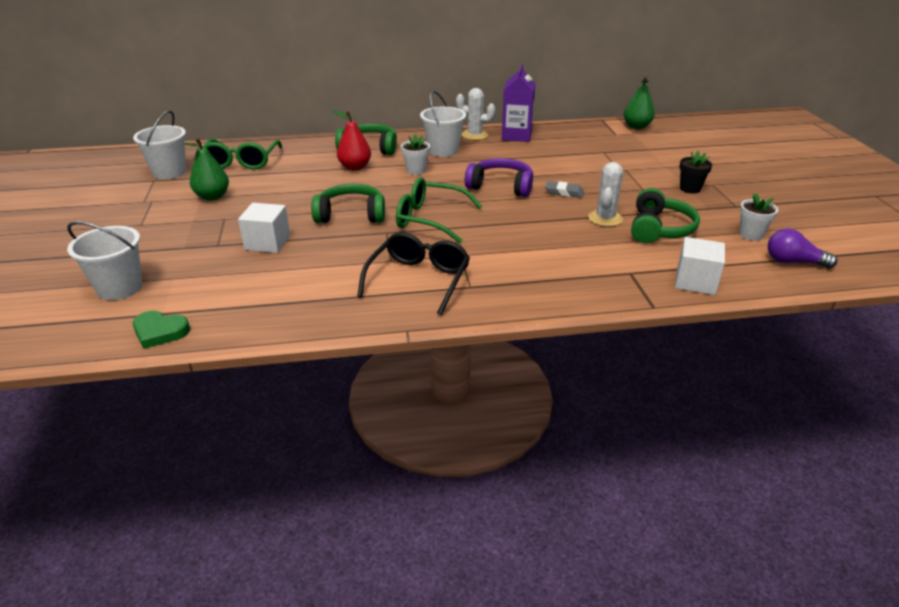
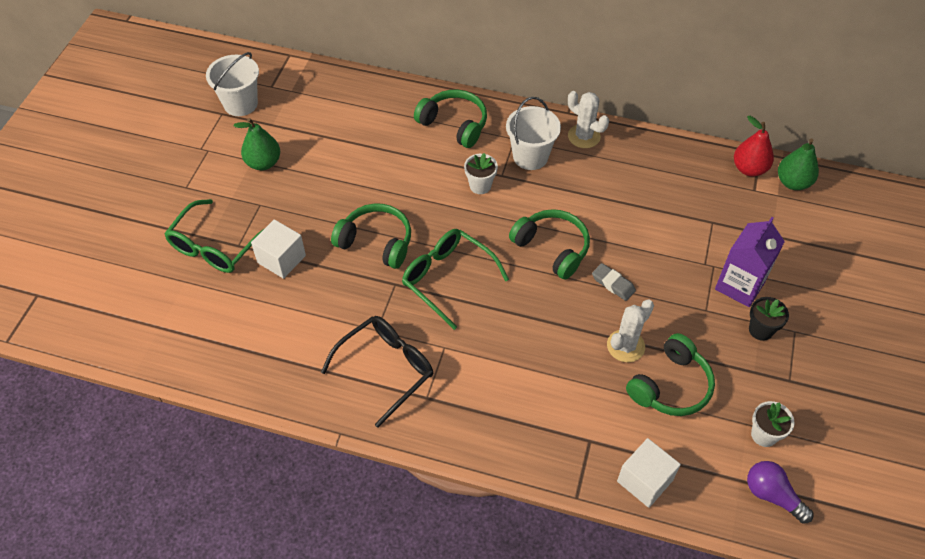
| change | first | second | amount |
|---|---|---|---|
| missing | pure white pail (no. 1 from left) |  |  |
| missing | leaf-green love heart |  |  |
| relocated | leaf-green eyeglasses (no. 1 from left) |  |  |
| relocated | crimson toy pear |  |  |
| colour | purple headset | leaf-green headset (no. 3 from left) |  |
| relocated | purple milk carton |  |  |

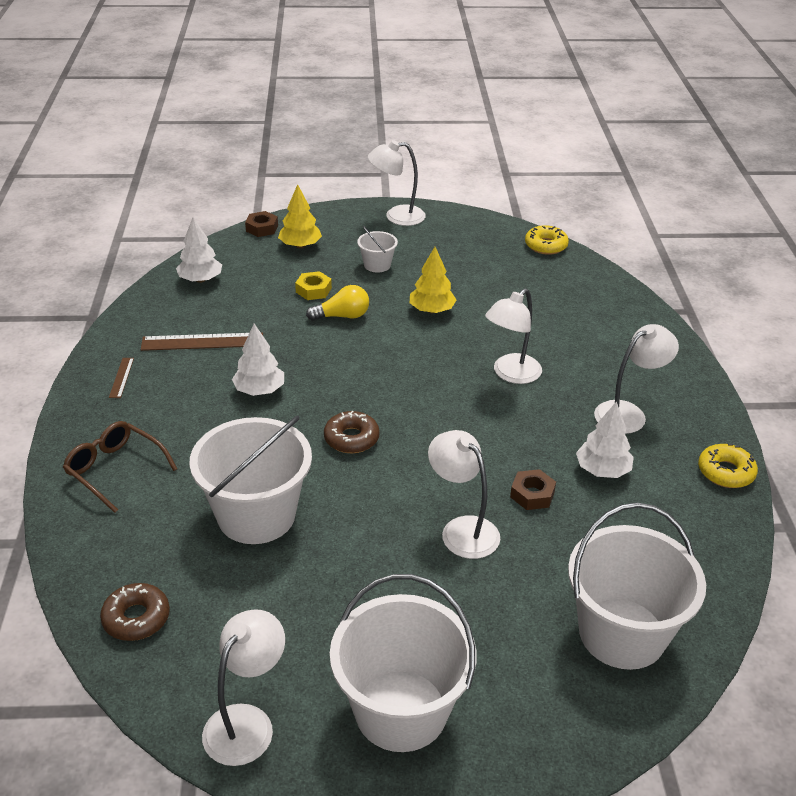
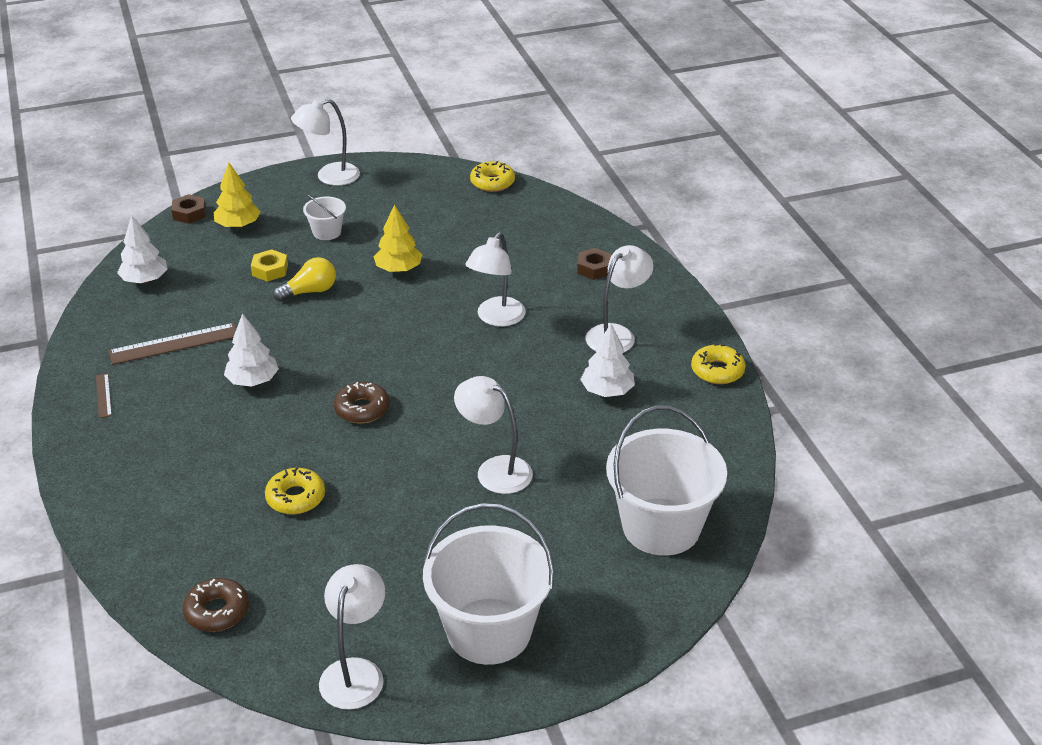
| change | first | second | amount |
|---|---|---|---|
| missing | russet eyeglasses |  |  |
| exchanged | pure white pail (no. 1 from left) | bright yellow doughnut (no. 1 from left) |  |
| relocated | russet nut (no. 2 from left) |  |  |

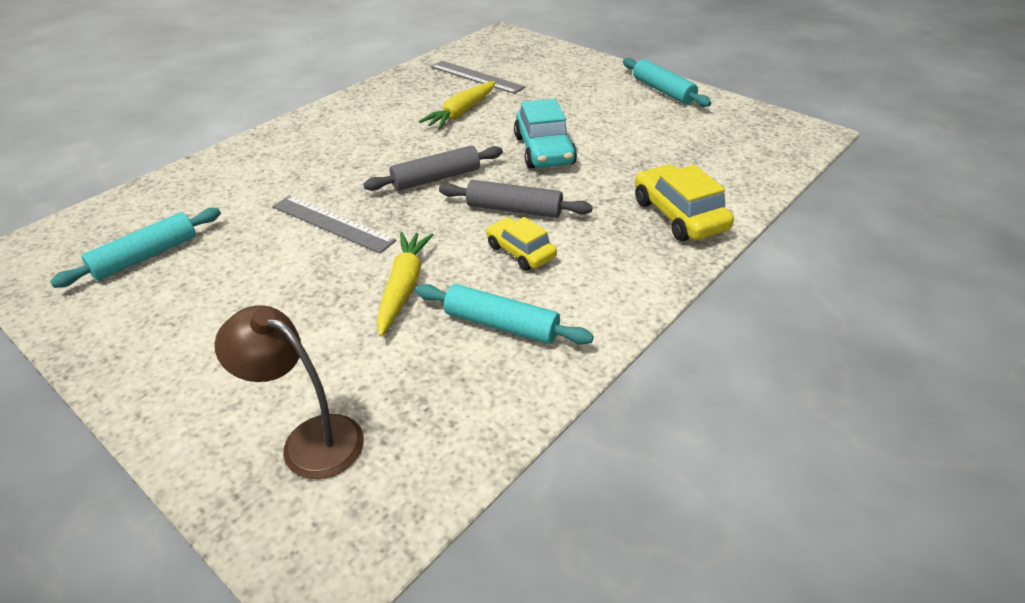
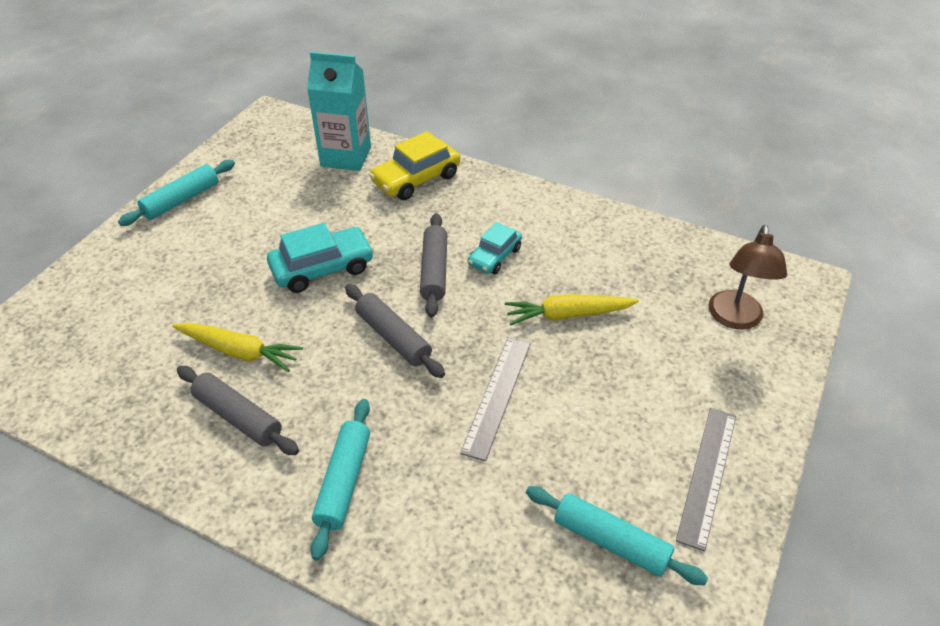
| change | first | second | amount |
|---|---|---|---|
| relocated | teal pastry roller (no. 2 from left) |  |  |
| relocated | grey ruler (no. 2 from left) |  |  |
| colour | bright yellow car (no. 1 from left) | teal car (no. 2 from left) |  |
| appeared |  | grey pastry roller (no. 1 from left) |  |
| appeared |  | teal milk carton |  |

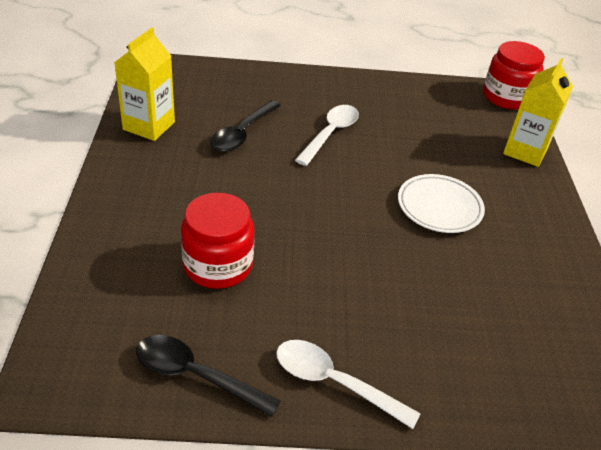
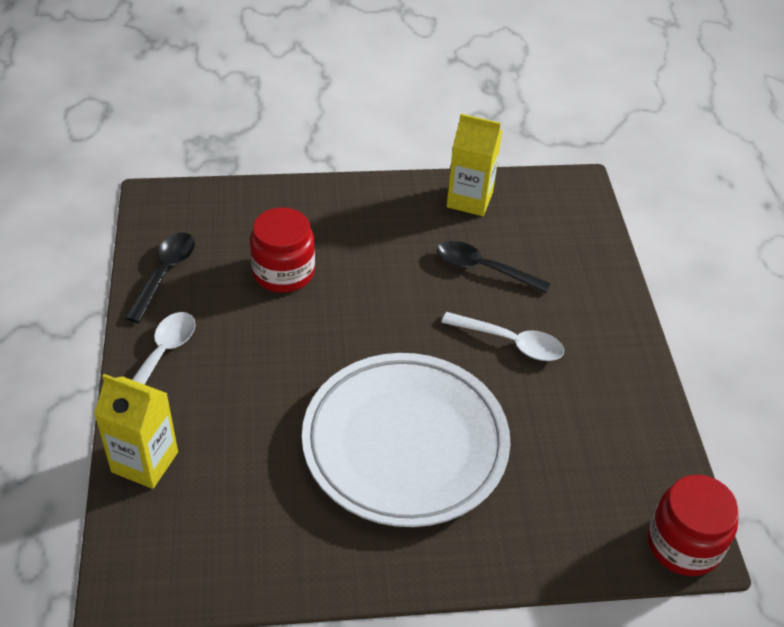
| change | first | second | amount |
|---|---|---|---|
| size | pure white flat dish |  | x2.06 |
| relocated | bright yellow milk carton (no. 2 from left in the first image) | bright yellow milk carton (no. 1 from left) |  |

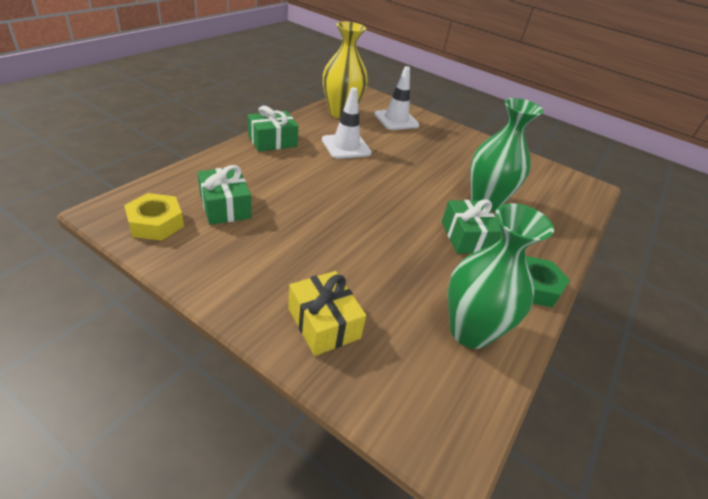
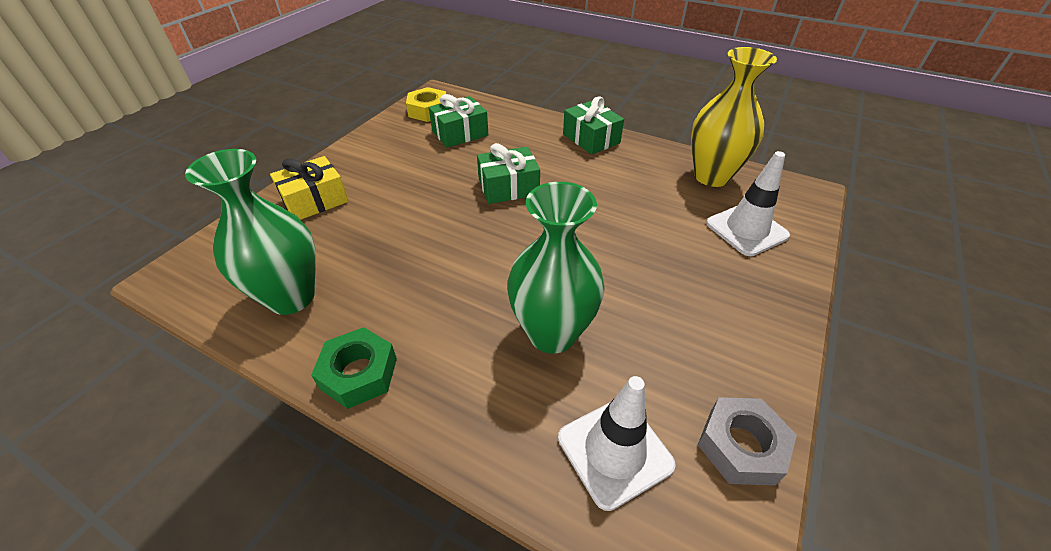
| change | first | second | amount |
|---|---|---|---|
| relocated | pure white safety cone (no. 1 from left) |  |  |
| relocated | leaf-green gift (no. 3 from left in the first image) | leaf-green gift (no. 2 from left) |  |
| appeared |  | grey nut |  |

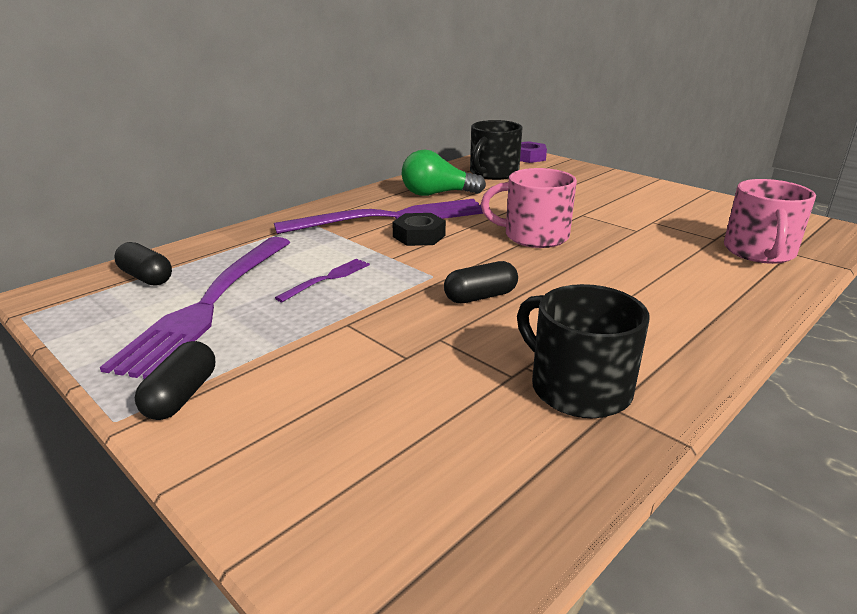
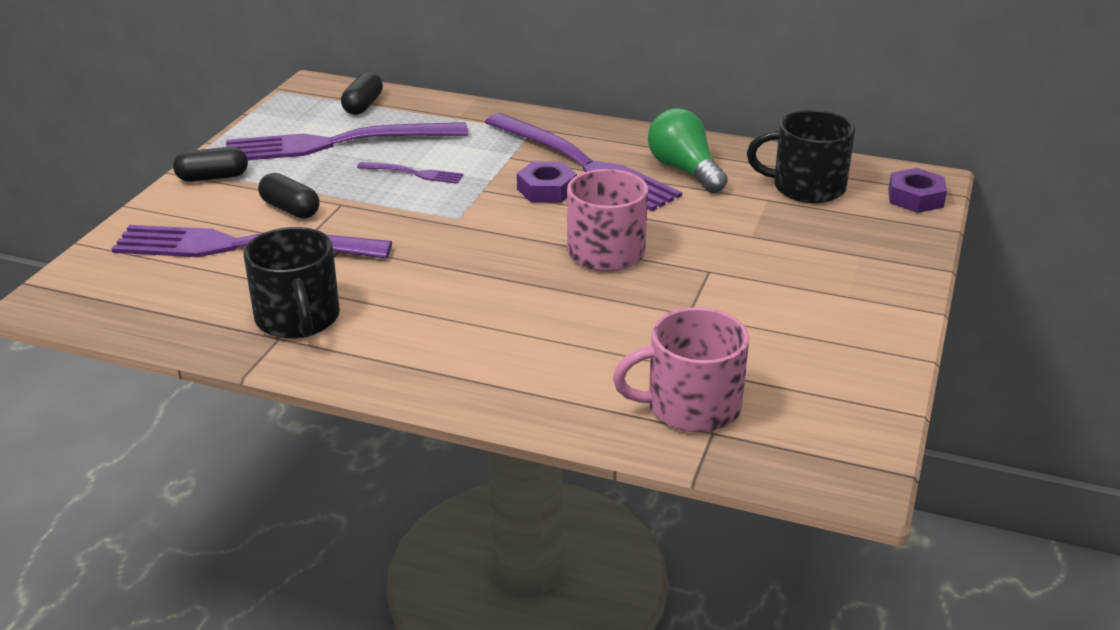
| change | first | second | amount |
|---|---|---|---|
| colour | jet-black nut | purple nut (no. 1 from left) |  |
| relocated | jet-black pill (no. 3 from left in the first image) | jet-black pill (no. 2 from left) |  |
| spun | jet-black mug (no. 2 from left in the first image) | jet-black mug (no. 1 from left) | 135 degrees clockwise |
| appeared |  | purple fork (no. 1 from left) |  |

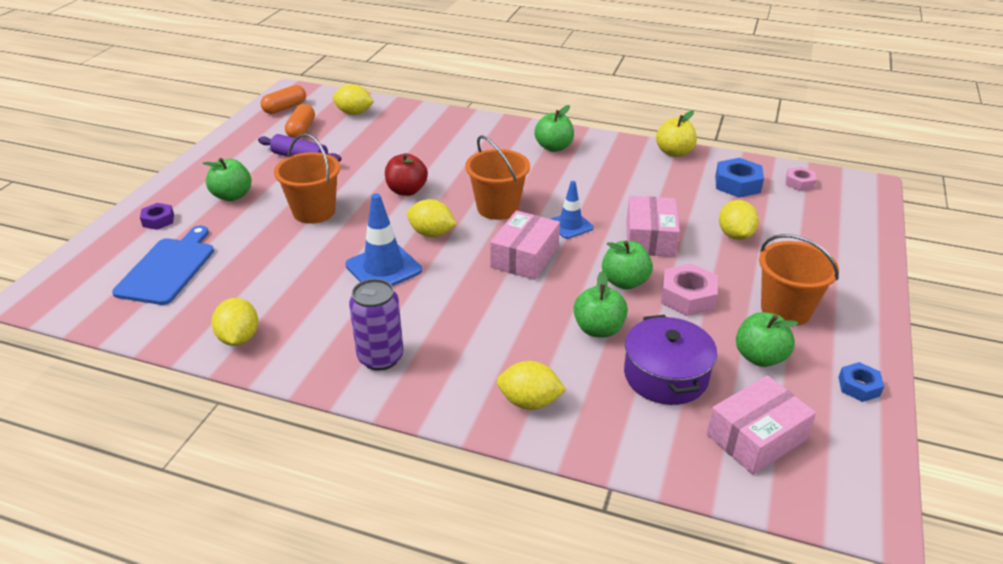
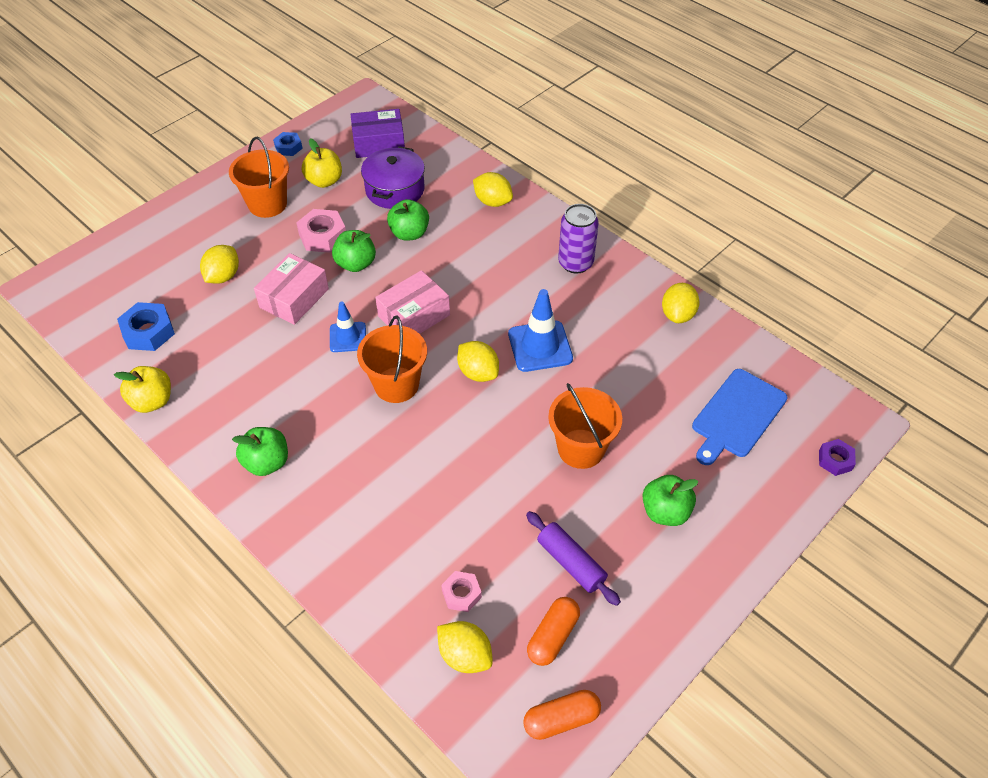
| change | first | second | amount |
|---|---|---|---|
| relocated | purple nut |  |  |
| missing | crimson apple |  |  |
| colour | rosy box (no. 3 from left) | purple box |  |
| colour | leaf-green apple (no. 5 from left) | bright yellow apple (no. 2 from left) |  |
| relocated | rosy nut (no. 2 from left) |  |  |

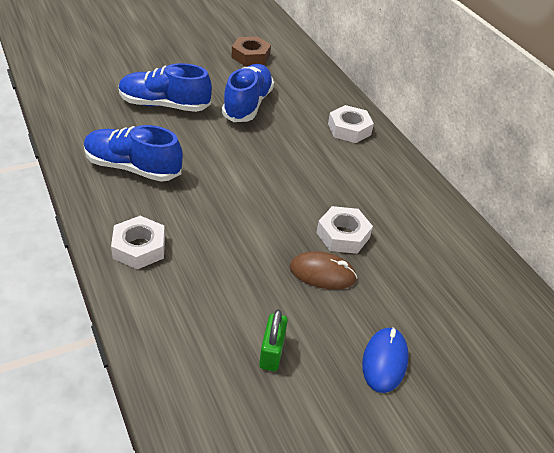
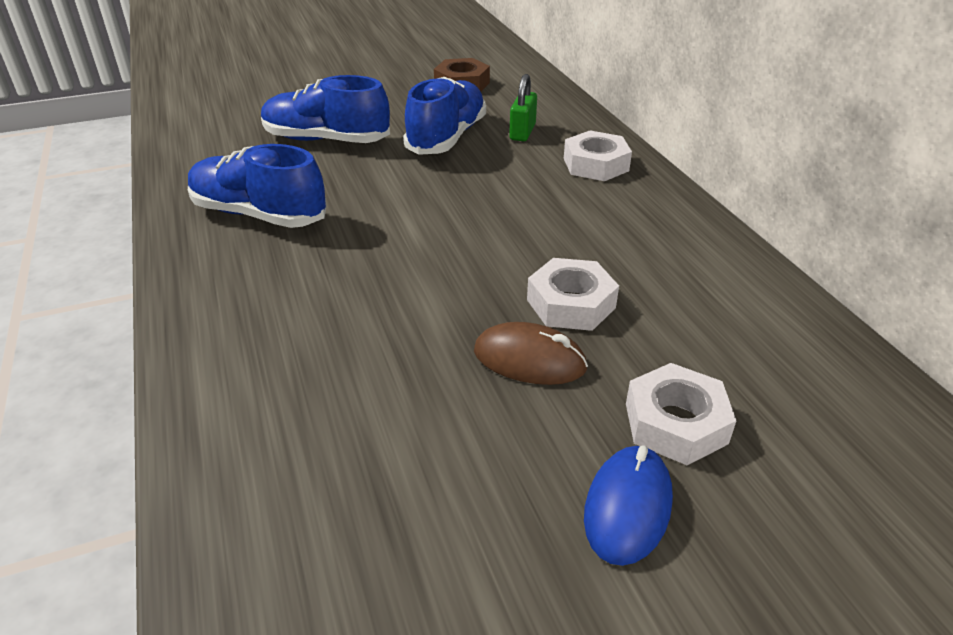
| change | first | second | amount |
|---|---|---|---|
| relocated | pure white nut (no. 1 from left in the first image) | pure white nut (no. 3 from left) |  |
| relocated | leaf-green padlock |  |  |

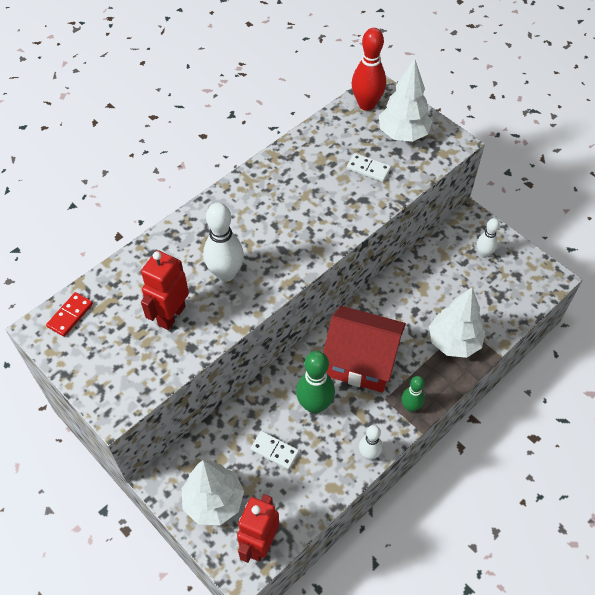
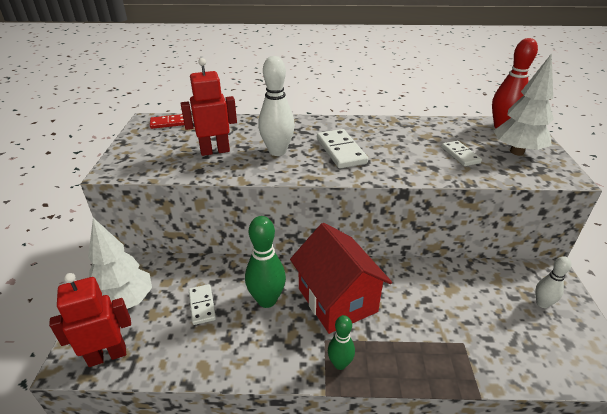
| change | first | second | amount |
|---|---|---|---|
| missing | pure white tenpin (no. 2 from left) |  |  |
| missing | pure white tree (no. 3 from left) |  |  |
| appeared |  | pure white domino tile (no. 2 from left) |  |

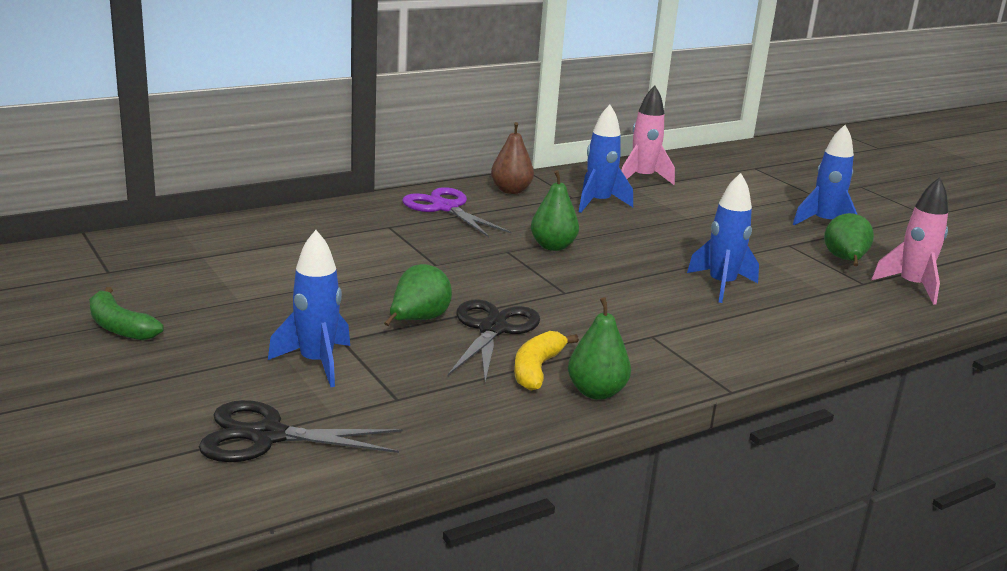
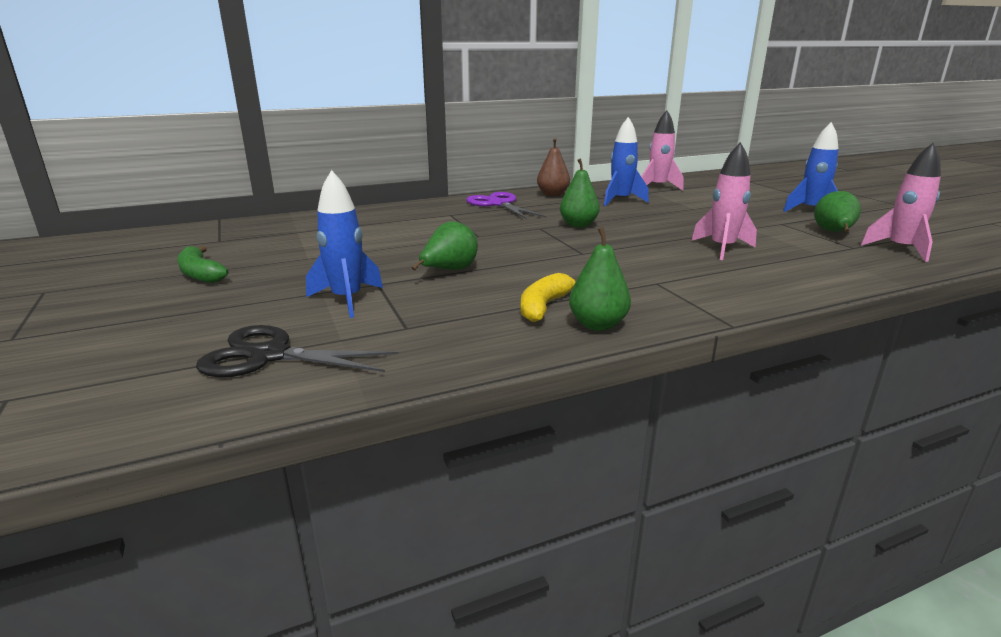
| change | first | second | amount |
|---|---|---|---|
| missing | jet-black shears (no. 2 from left) |  |  |
| colour | blue toy rocket (no. 3 from left) | rosy toy rocket (no. 2 from left) |  |

